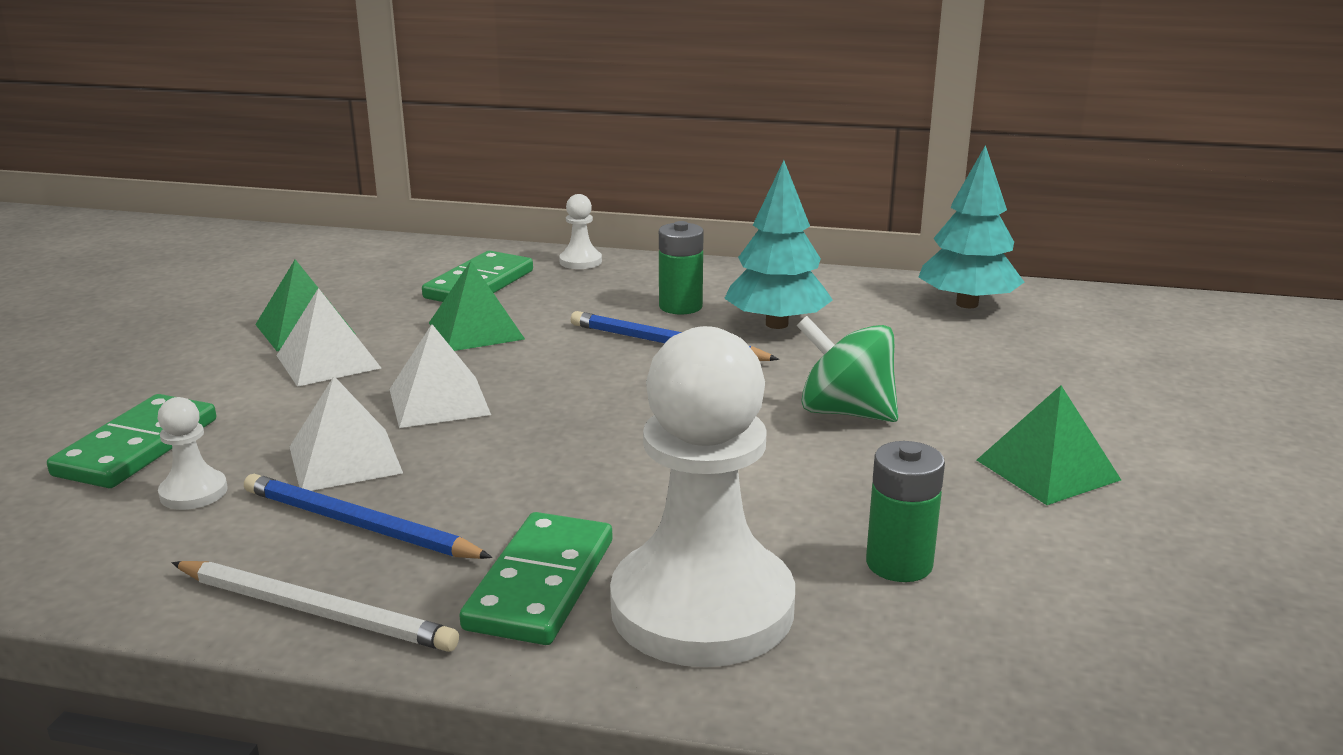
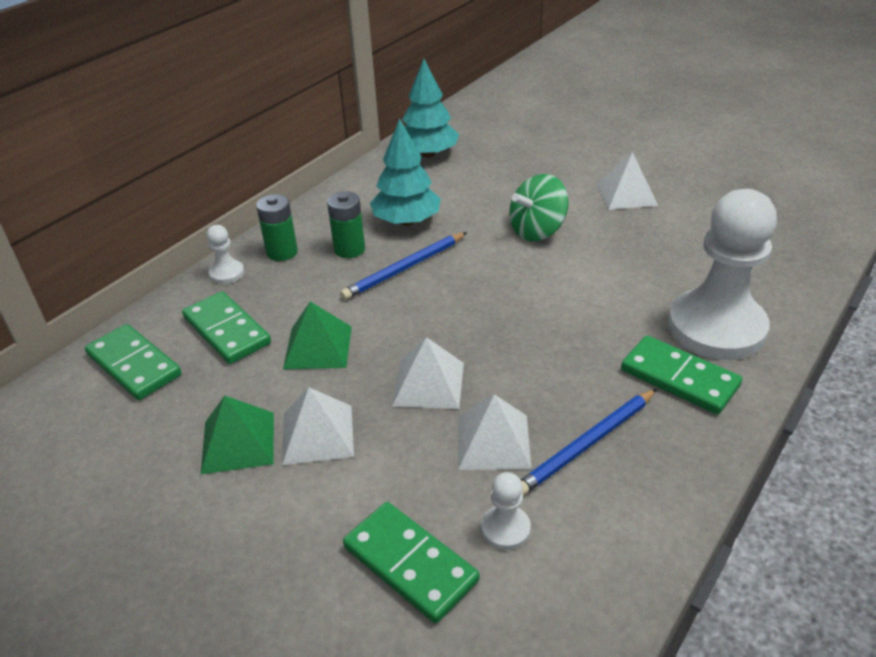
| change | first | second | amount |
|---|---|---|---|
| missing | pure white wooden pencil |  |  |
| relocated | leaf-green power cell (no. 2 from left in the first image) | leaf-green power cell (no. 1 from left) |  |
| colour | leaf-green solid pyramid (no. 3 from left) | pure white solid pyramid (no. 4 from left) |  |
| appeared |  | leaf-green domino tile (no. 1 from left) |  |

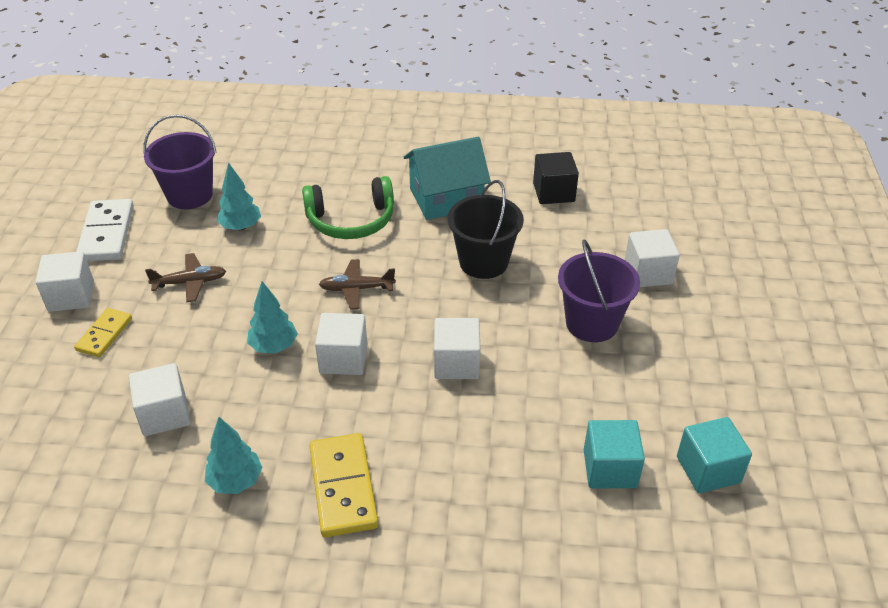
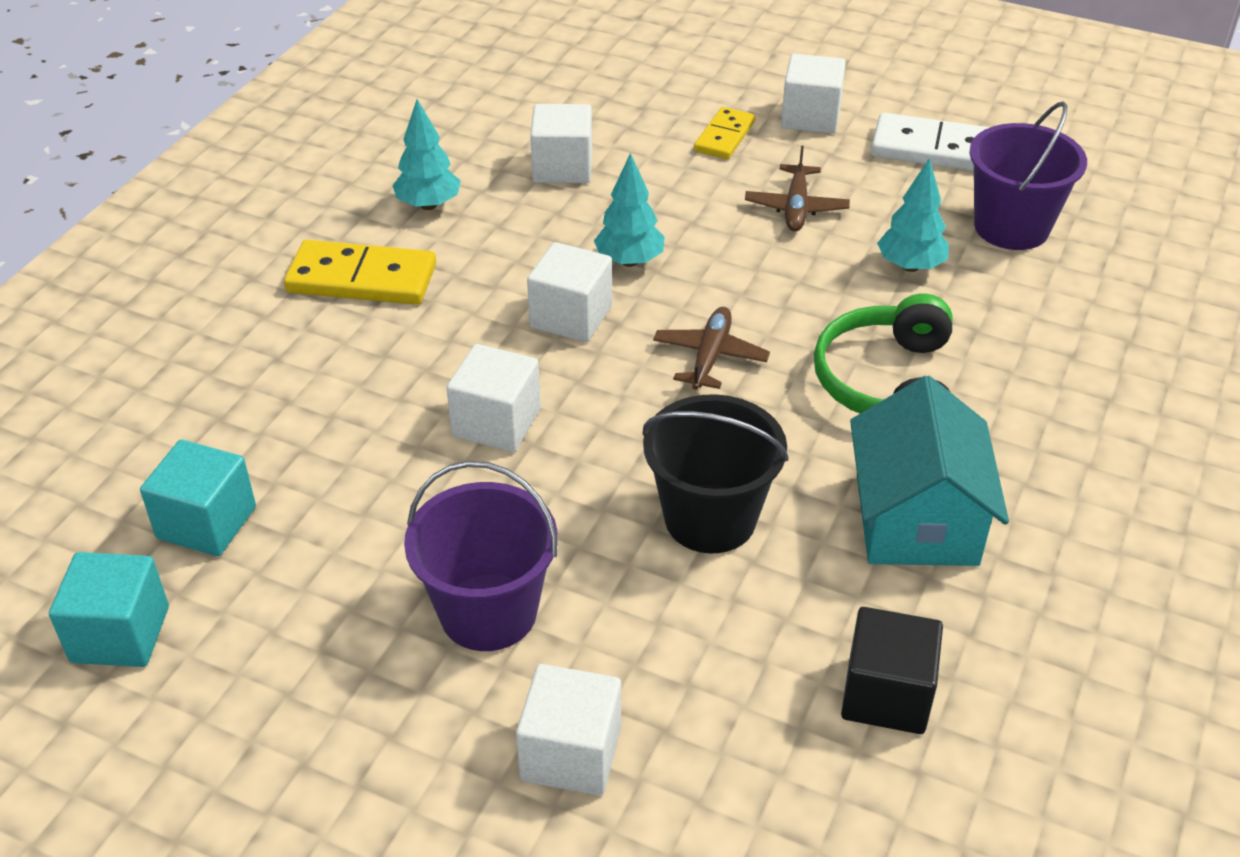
| change | first | second | amount |
|---|---|---|---|
| spun | bright yellow domino tile (no. 1 from left in the first image) | bright yellow domino tile (no. 2 from left) | 75 degrees clockwise |

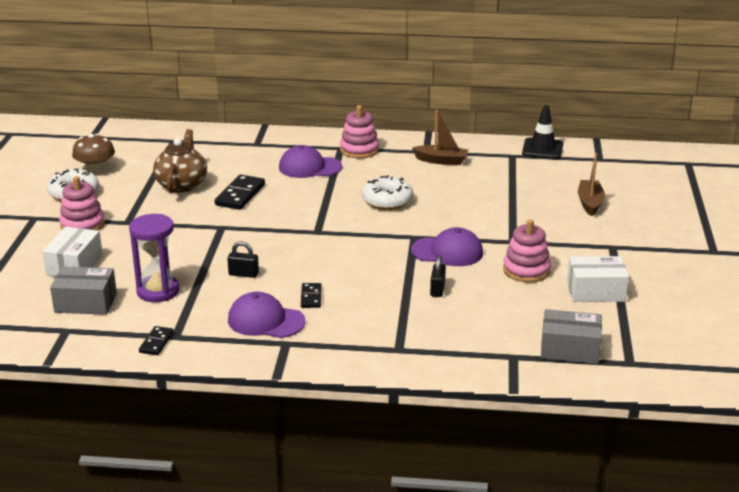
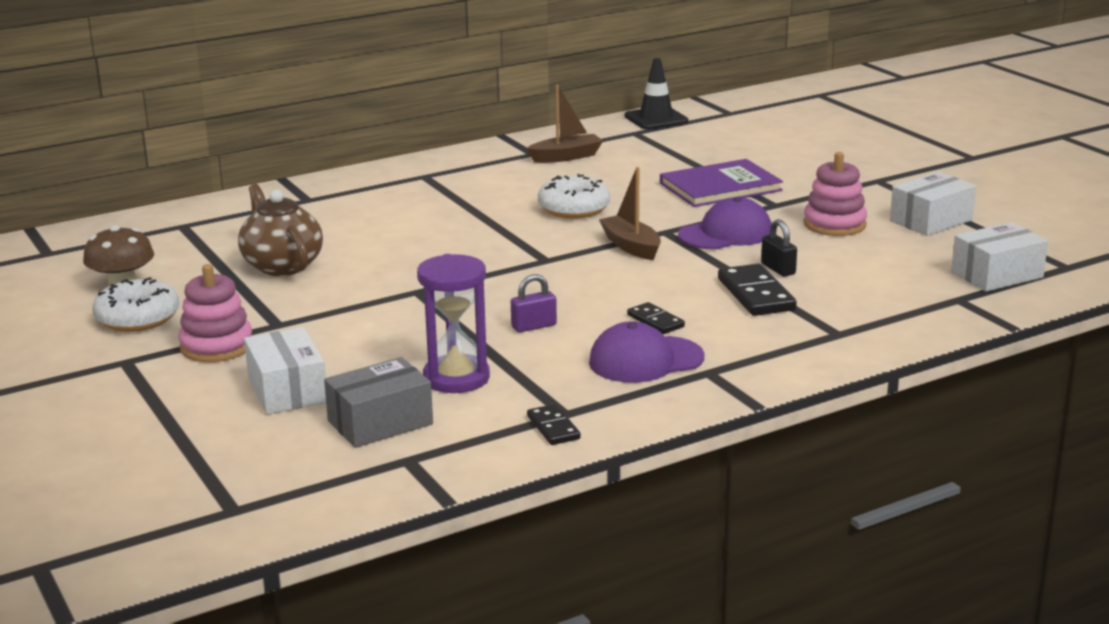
| change | first | second | amount |
|---|---|---|---|
| relocated | jet-black domino tile (no. 2 from left in the first image) | jet-black domino tile (no. 3 from left) |  |
| colour | jet-black padlock (no. 1 from left) | purple padlock |  |
| missing | purple peaked cap (no. 2 from left) |  |  |
| missing | rosy stacking toy (no. 2 from left) |  |  |
| colour | grey box (no. 2 from left) | pure white box (no. 3 from left) |  |
| relocated | russet toy boat (no. 2 from left) |  |  |
| appeared |  | purple hardback |  |

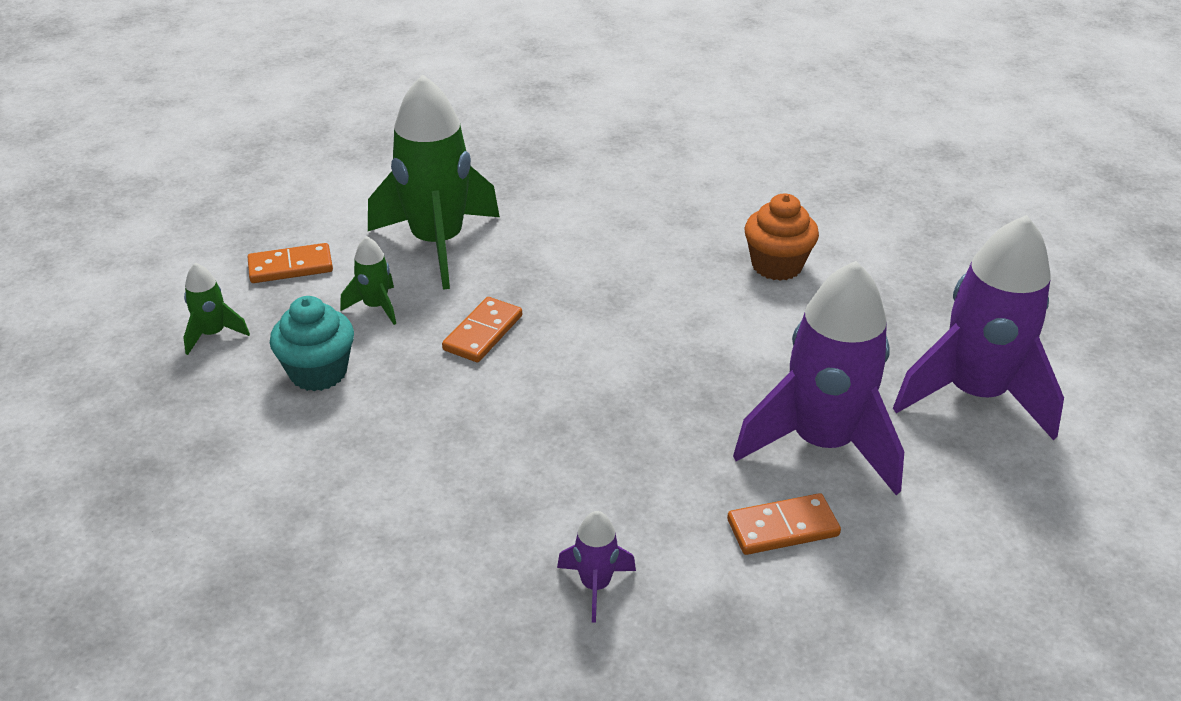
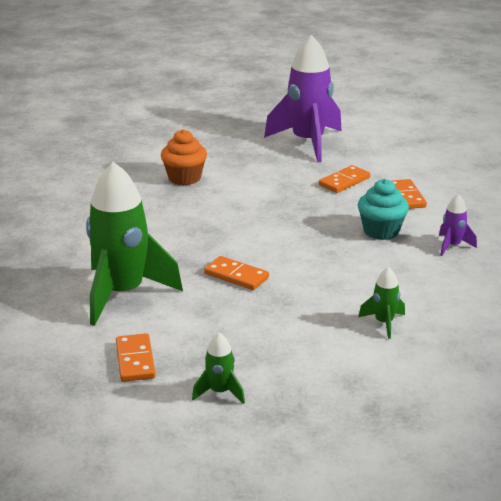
| change | first | second | amount |
|---|---|---|---|
| relocated | teal fairy cake |  |  |
| relocated | leaf-green toy rocket (no. 2 from left in the first image) | leaf-green toy rocket (no. 3 from left) |  |
| exchanged | purple toy rocket (no. 2 from left) | bright orange domino tile (no. 3 from left) |  |

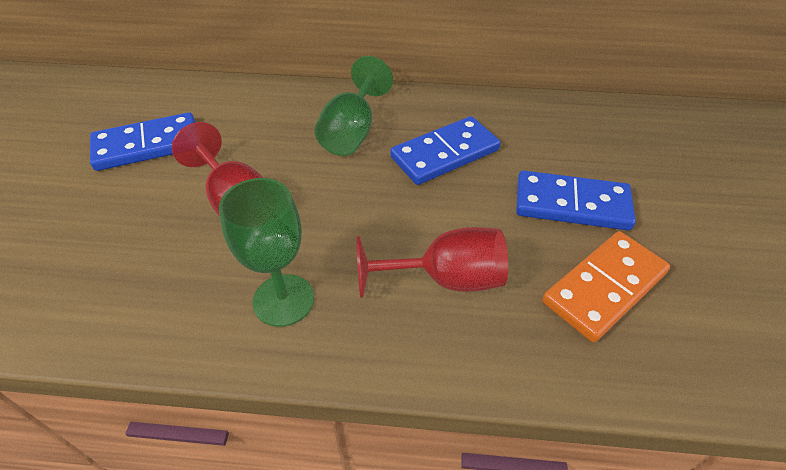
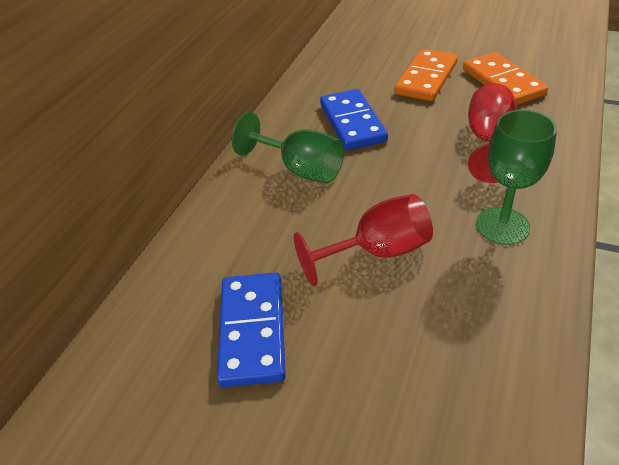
| change | first | second | amount |
|---|---|---|---|
| colour | blue domino tile (no. 3 from left) | bright orange domino tile (no. 1 from left) |  |

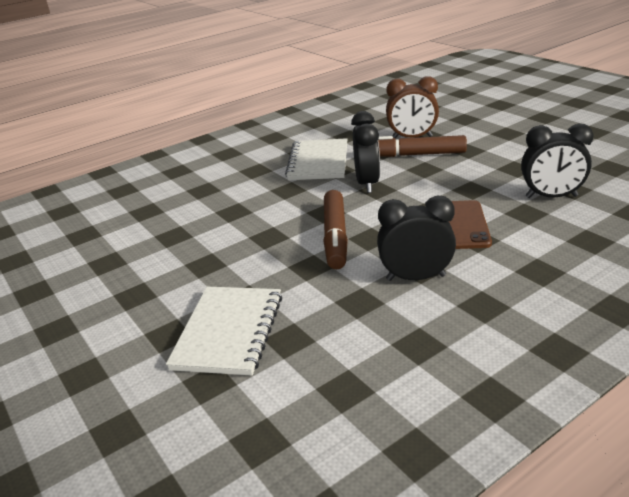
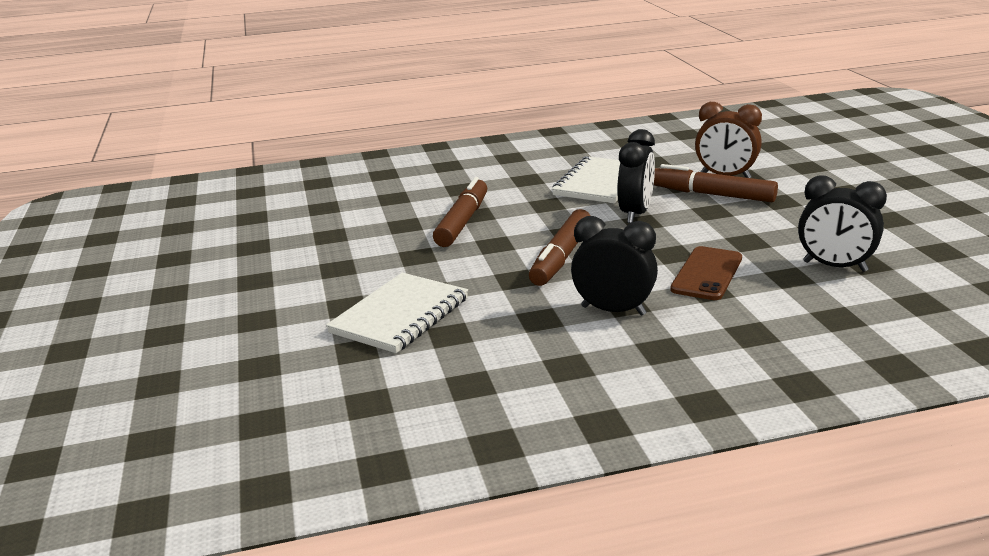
| change | first | second | amount |
|---|---|---|---|
| appeared |  | russet marker pen (no. 1 from left) |  |

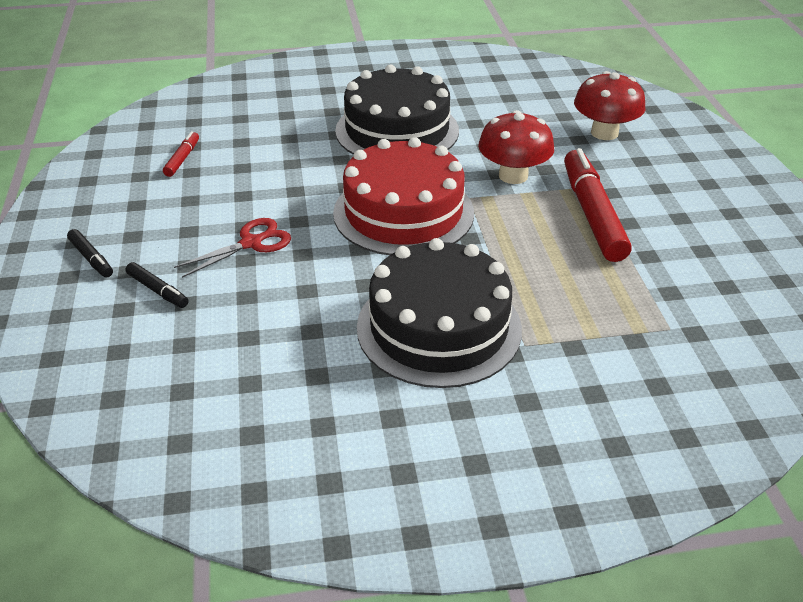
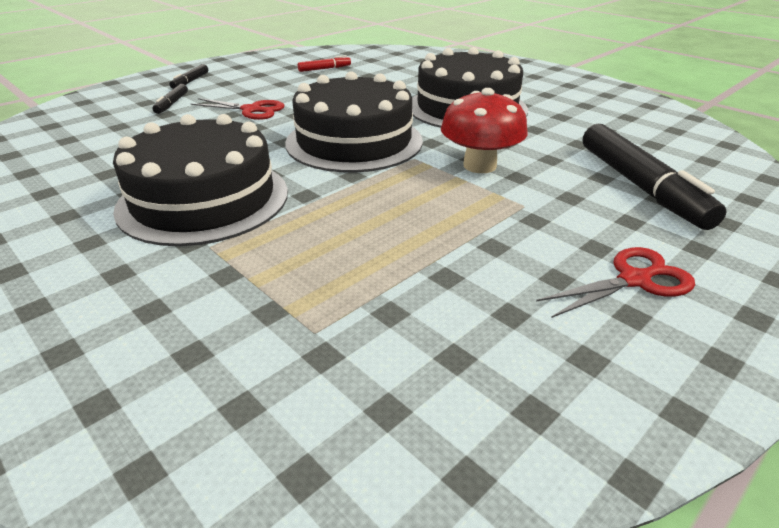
| change | first | second | amount |
|---|---|---|---|
| colour | crimson cake | jet-black cake (no. 2 from left) |  |
| missing | crimson marker pen (no. 2 from left) |  |  |
| exchanged | crimson fungus (no. 2 from left) | jet-black marker pen (no. 3 from left) |  |
| appeared |  | crimson shears (no. 2 from left) |  |

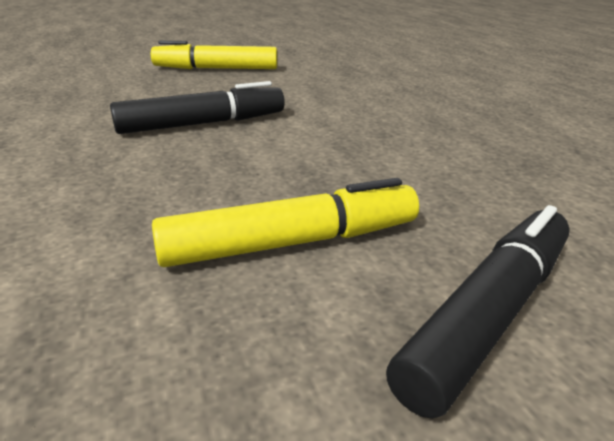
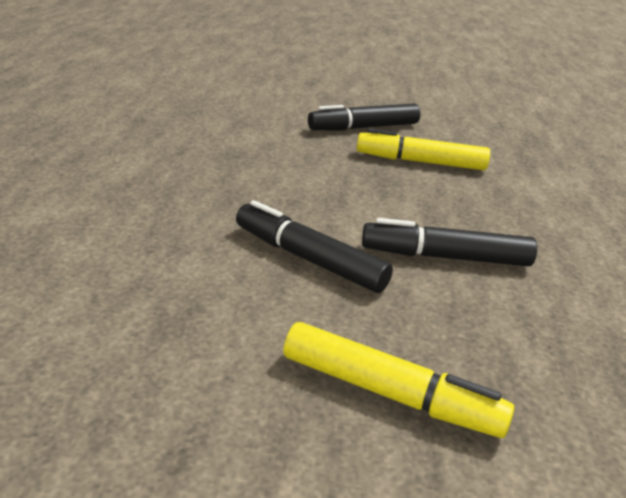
| change | first | second | amount |
|---|---|---|---|
| appeared |  | jet-black marker pen (no. 1 from left) |  |

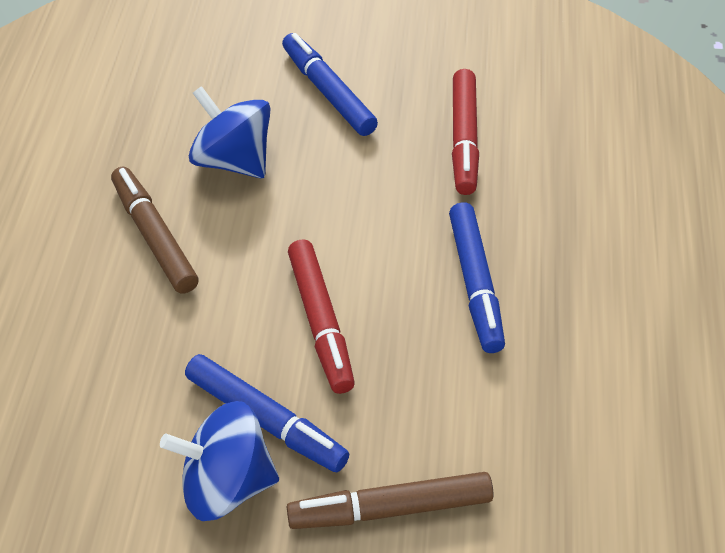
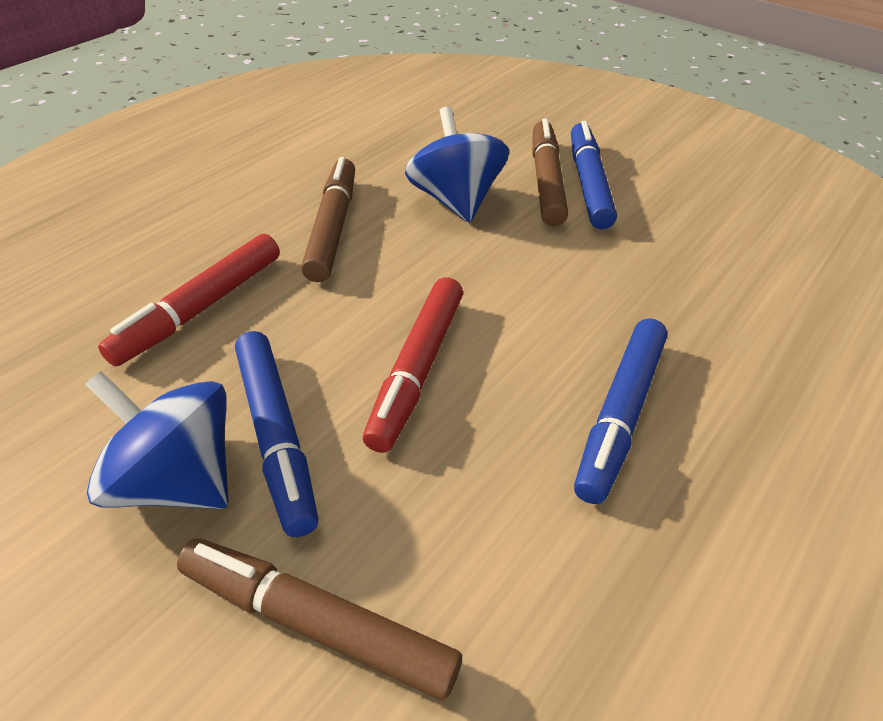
| change | first | second | amount |
|---|---|---|---|
| relocated | crimson marker pen (no. 2 from left in the first image) | crimson marker pen (no. 1 from left) |  |
| appeared |  | russet marker pen (no. 3 from left) |  |

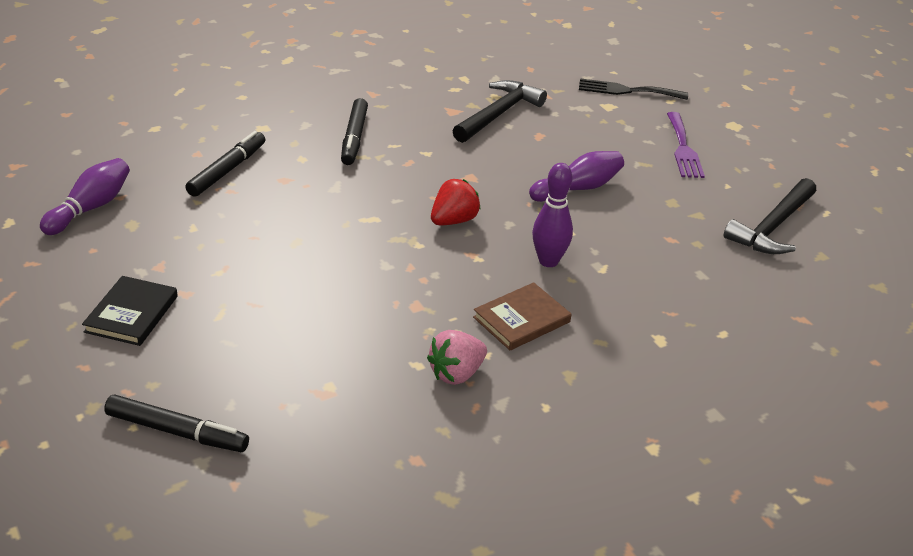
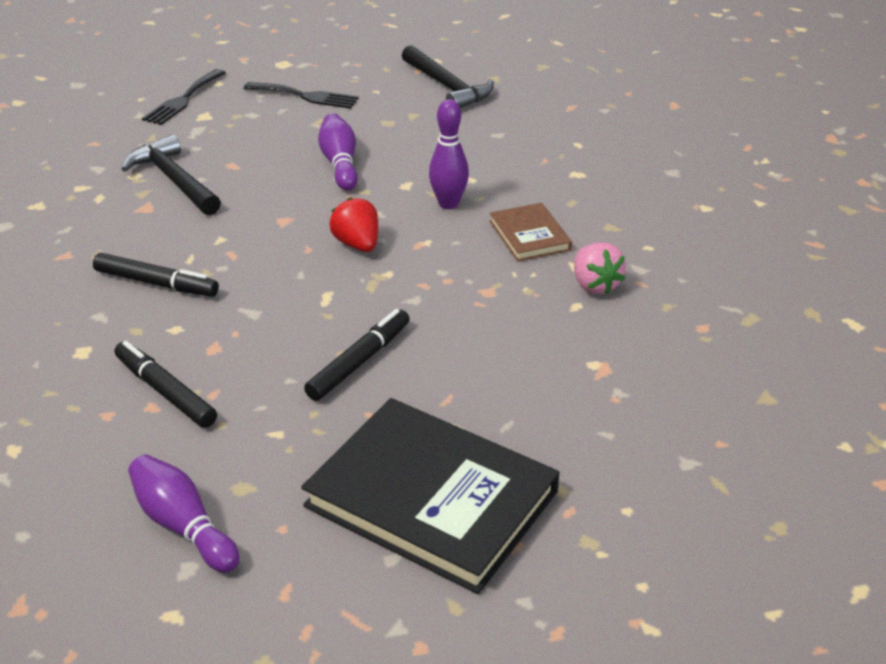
| change | first | second | amount |
|---|---|---|---|
| size | jet-black hardback |  | x2.05 |
| relocated | jet-black marker pen (no. 1 from left in the first image) | jet-black marker pen (no. 3 from left) |  |
| colour | purple fork | jet-black fork (no. 2 from left) |  |

